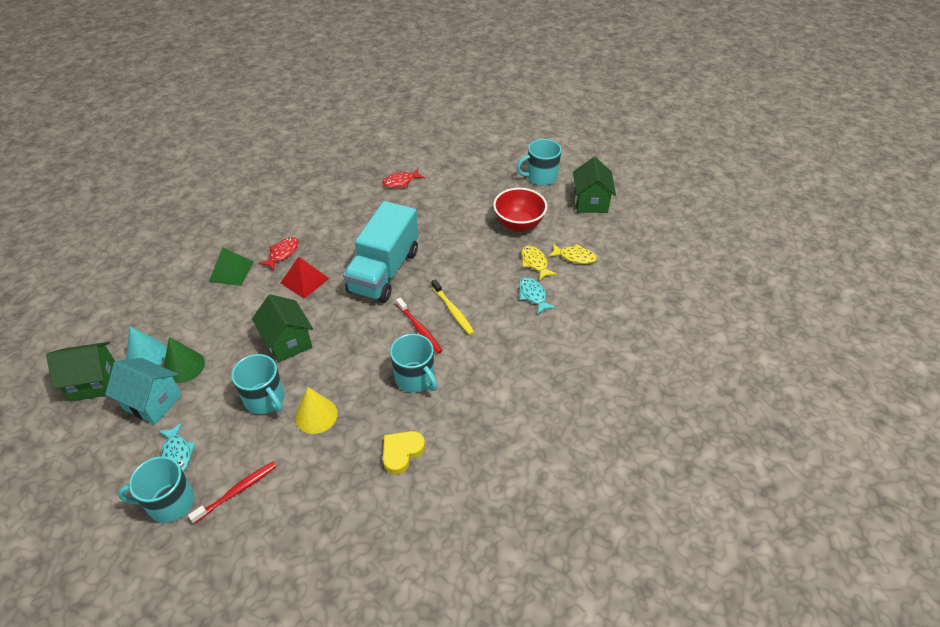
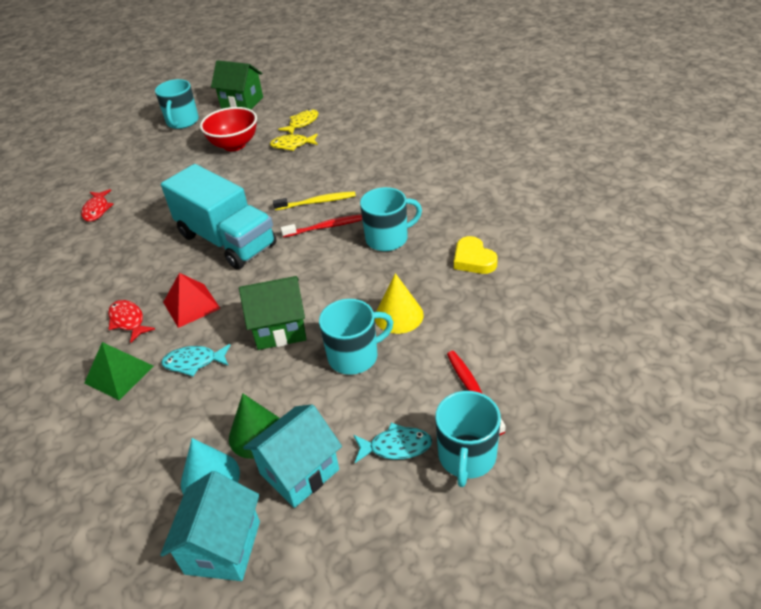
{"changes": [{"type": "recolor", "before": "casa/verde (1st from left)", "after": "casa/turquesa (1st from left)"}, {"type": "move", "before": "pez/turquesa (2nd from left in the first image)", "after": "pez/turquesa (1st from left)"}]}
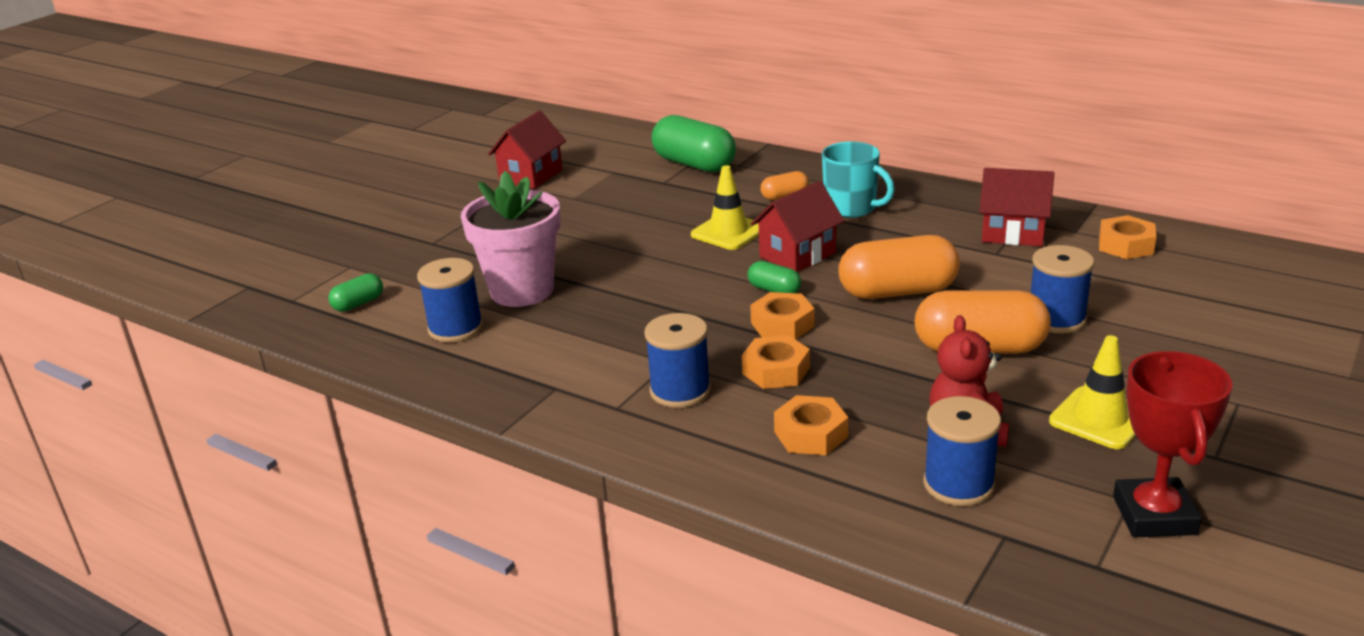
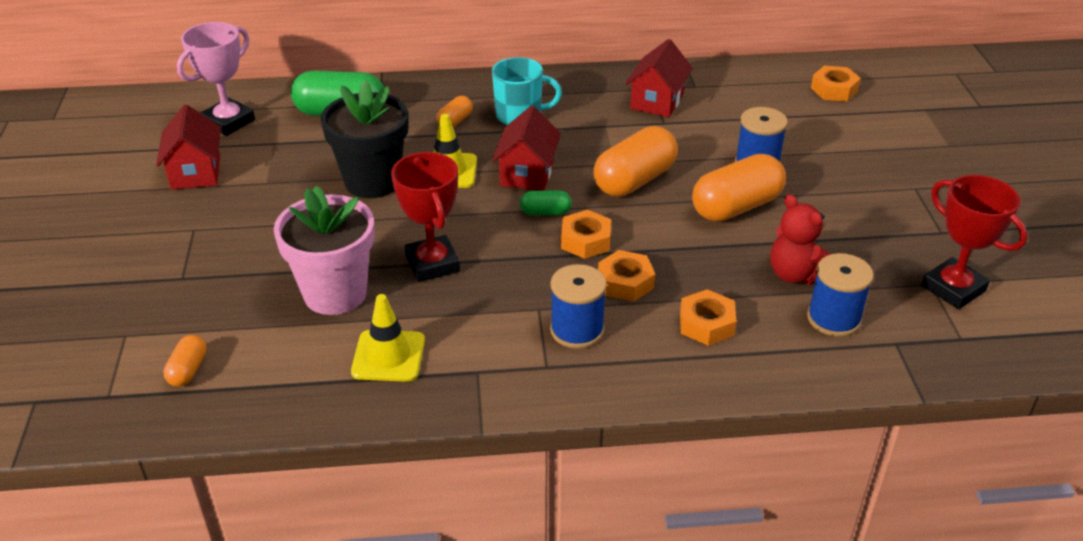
{"changes": [{"type": "recolor", "before": "cápsula/verde (1st from left)", "after": "cápsula/naranja (1st from left)"}, {"type": "delete", "before": "carrete/azul (1st from left)"}, {"type": "rotate", "before": "casa/rojo (3rd from left)", "turn": -45}, {"type": "move", "before": "cono de tráfico/amarillo (2nd from left in the first image)", "after": "cono de tráfico/amarillo (1st from left)"}, {"type": "move", "before": "tuerca/naranja (4th from left)"}, {"type": "insert", "after": "trofeo/rosa"}, {"type": "insert", "after": "maceta/negro"}, {"type": "insert", "after": "trofeo/rojo (1st from left)"}]}
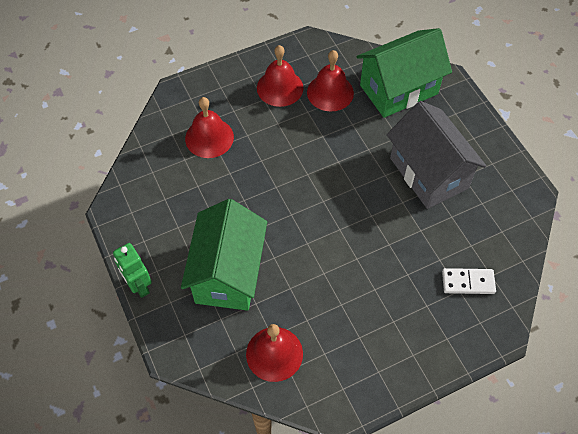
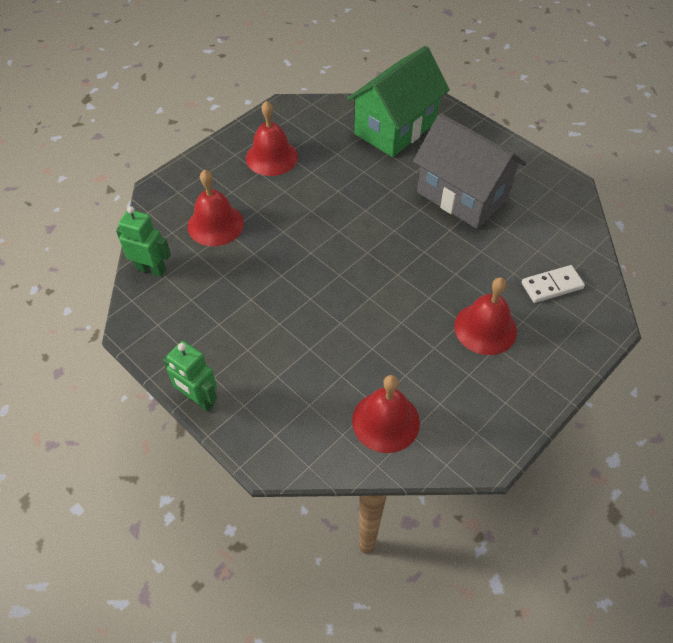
{"changes": [{"type": "delete", "before": "casa/verde (1st from left)"}, {"type": "move", "before": "campana/rojo (4th from left)"}, {"type": "insert", "after": "robot/verde (1st from left)"}]}
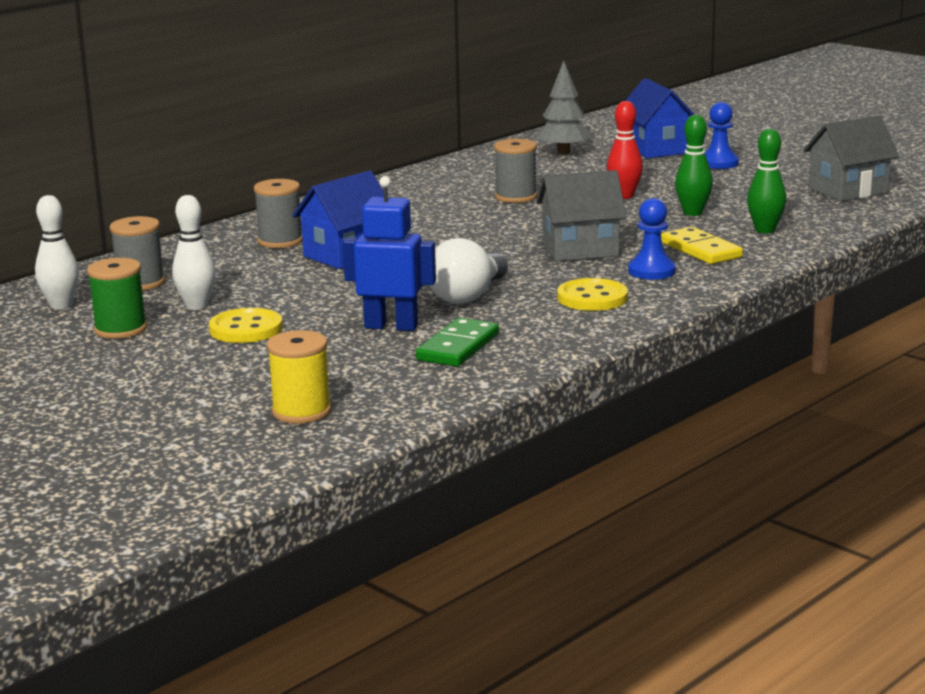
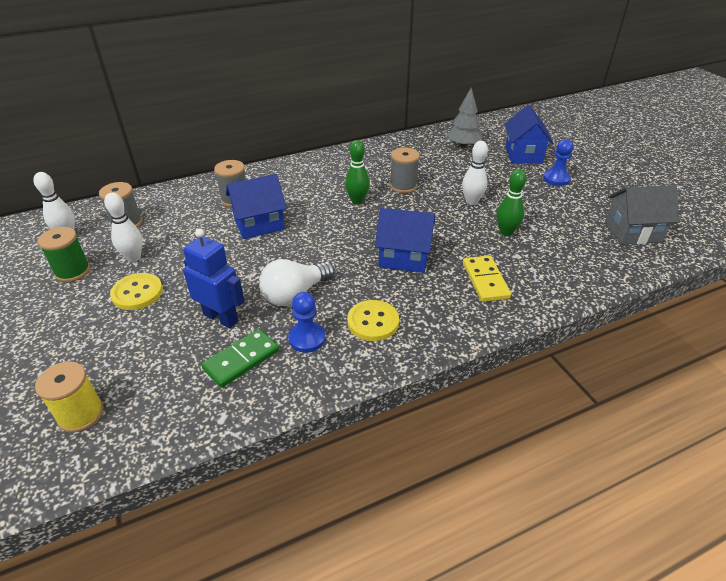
{"changes": [{"type": "recolor", "before": "casa/gris (1st from left)", "after": "casa/azul (2nd from left)"}, {"type": "recolor", "before": "bolo/rojo", "after": "bolo/blanco (3rd from left)"}, {"type": "move", "before": "peón/azul (1st from left)"}, {"type": "move", "before": "bolo/verde (2nd from left in the first image)", "after": "bolo/verde (1st from left)"}]}
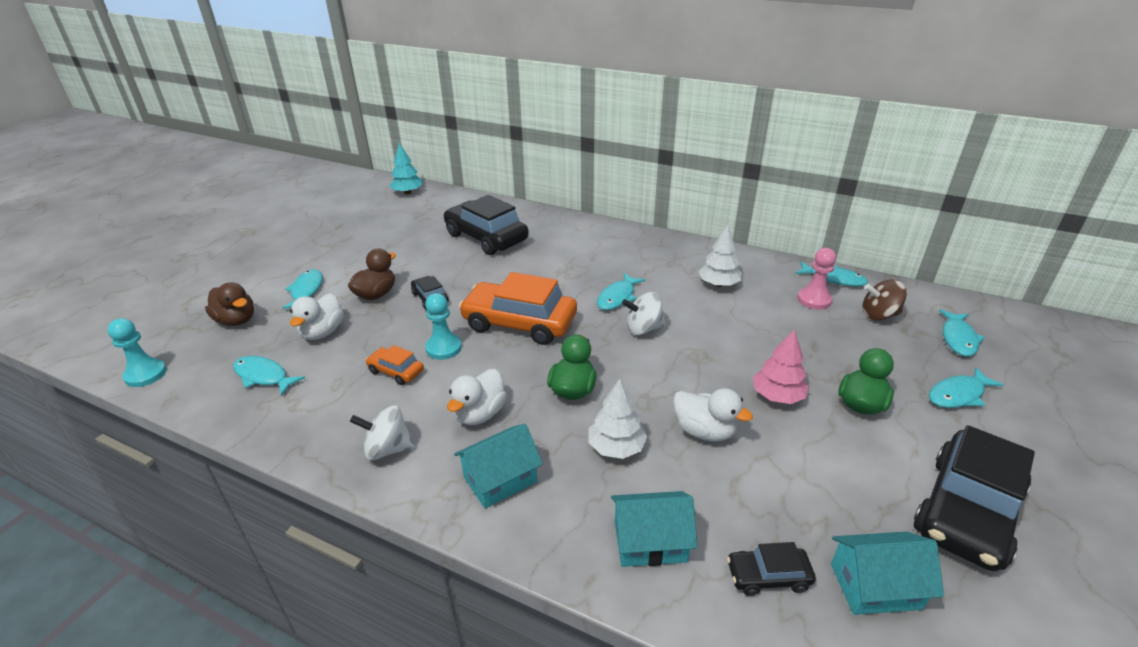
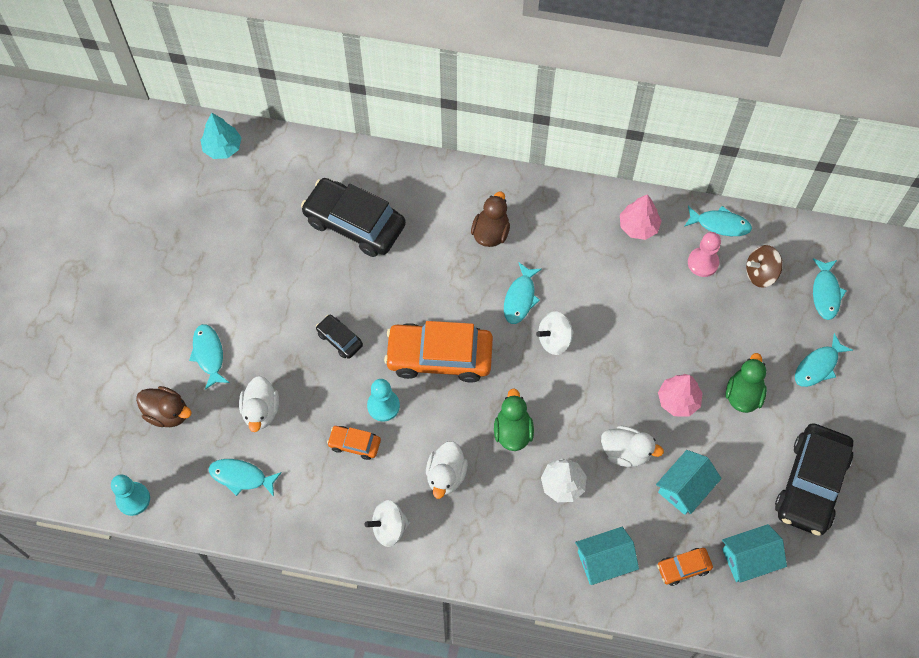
{"changes": [{"type": "move", "before": "pato/marrón (2nd from left)"}, {"type": "move", "before": "casa/turquesa (1st from left in the first image)", "after": "casa/turquesa (2nd from left)"}, {"type": "delete", "before": "árbol/blanco (2nd from left)"}, {"type": "recolor", "before": "coche/negro (3rd from left)", "after": "coche/naranja (3rd from left)"}, {"type": "insert", "after": "árbol/rosa (1st from left)"}]}
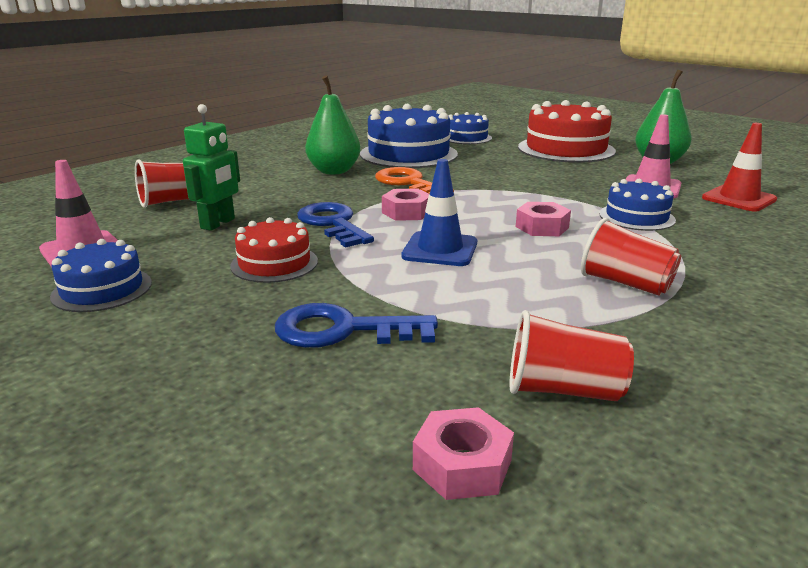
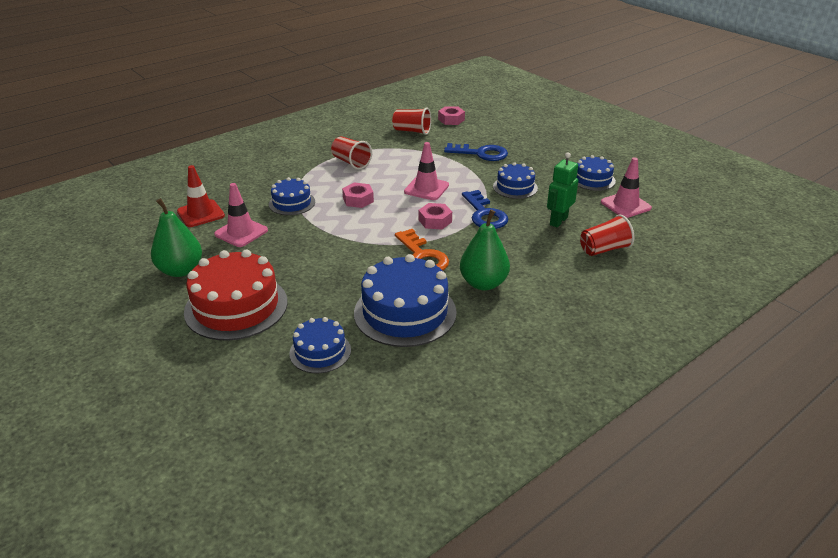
{"changes": [{"type": "recolor", "before": "tarta/rojo (1st from left)", "after": "tarta/azul (4th from left)"}, {"type": "recolor", "before": "cono de tráfico/azul", "after": "cono de tráfico/rosa (2nd from left)"}]}
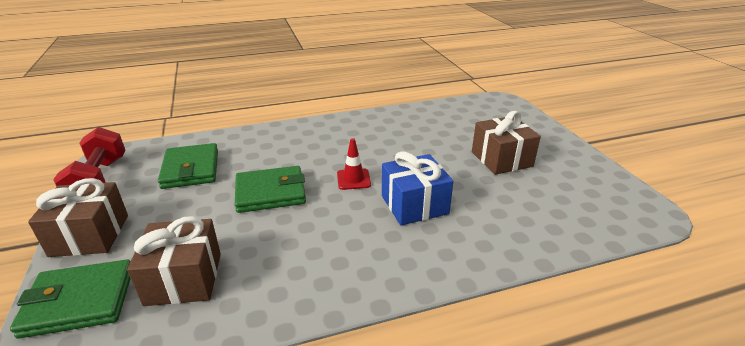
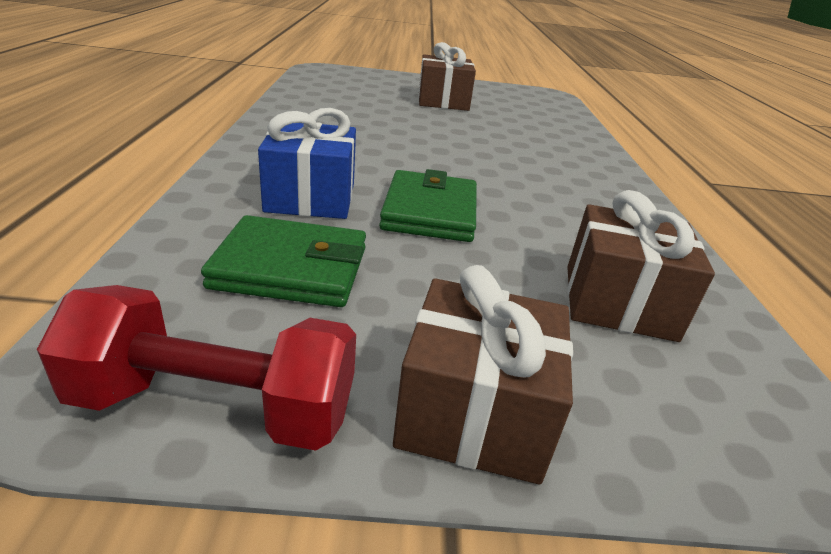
{"changes": [{"type": "delete", "before": "cartera/verde (1st from left)"}, {"type": "delete", "before": "cono de tráfico/rojo"}, {"type": "move", "before": "regalo/azul"}]}
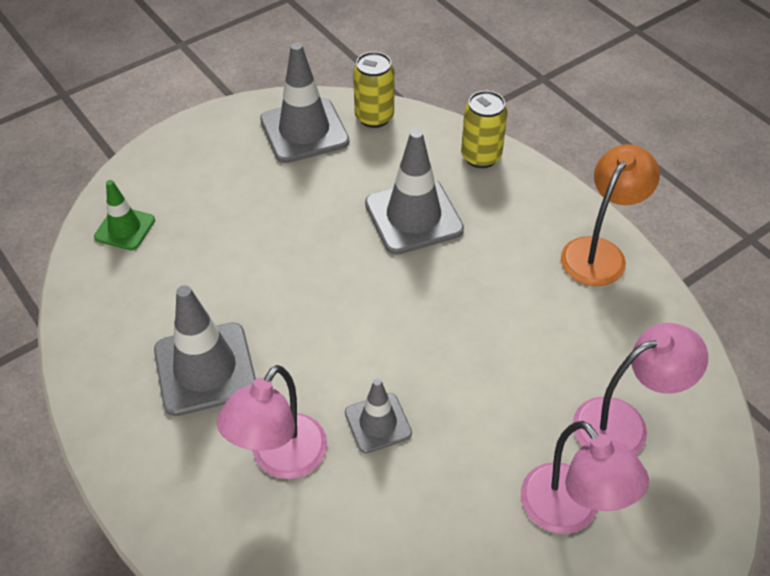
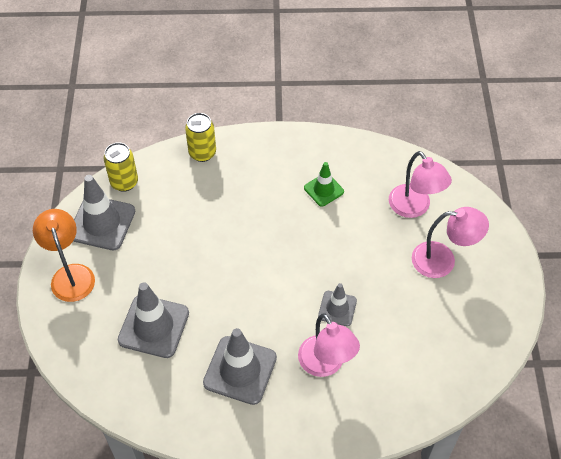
{"changes": [{"type": "move", "before": "cono de tráfico/verde"}, {"type": "move", "before": "cono de tráfico/gris (4th from left in the first image)", "after": "cono de tráfico/gris (2nd from left)"}, {"type": "move", "before": "lámpara/naranja"}, {"type": "rotate", "before": "lámpara/rosa (3rd from left in the first image)", "turn": 135}]}
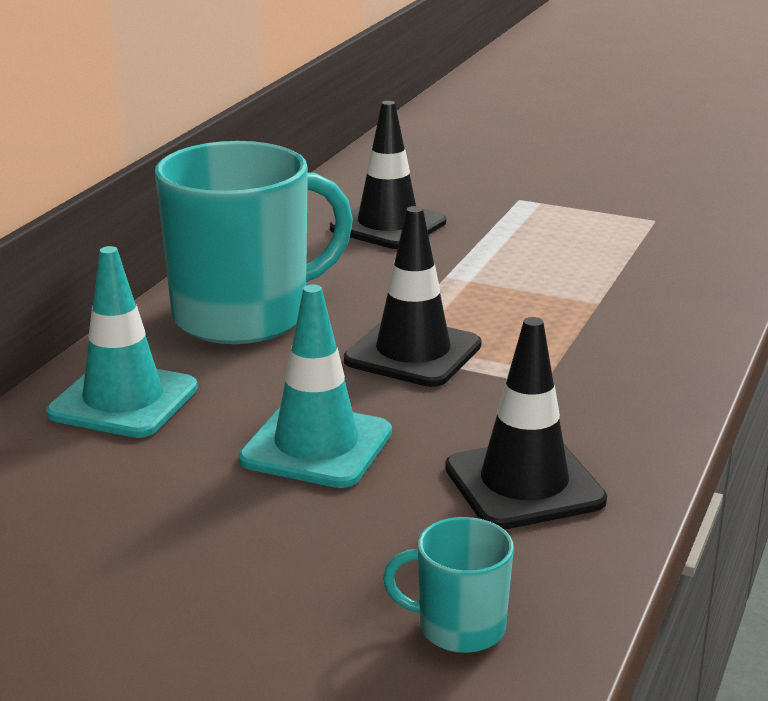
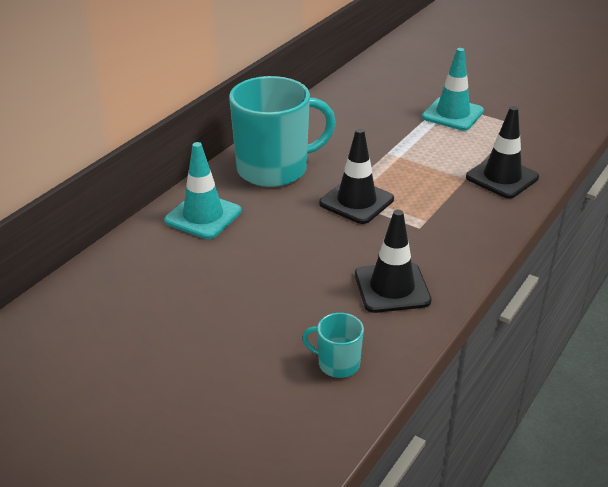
{"changes": [{"type": "move", "before": "cono de tráfico/turquesa (2nd from left)"}, {"type": "move", "before": "cono de tráfico/negro (1st from left in the first image)", "after": "cono de tráfico/negro (3rd from left)"}]}
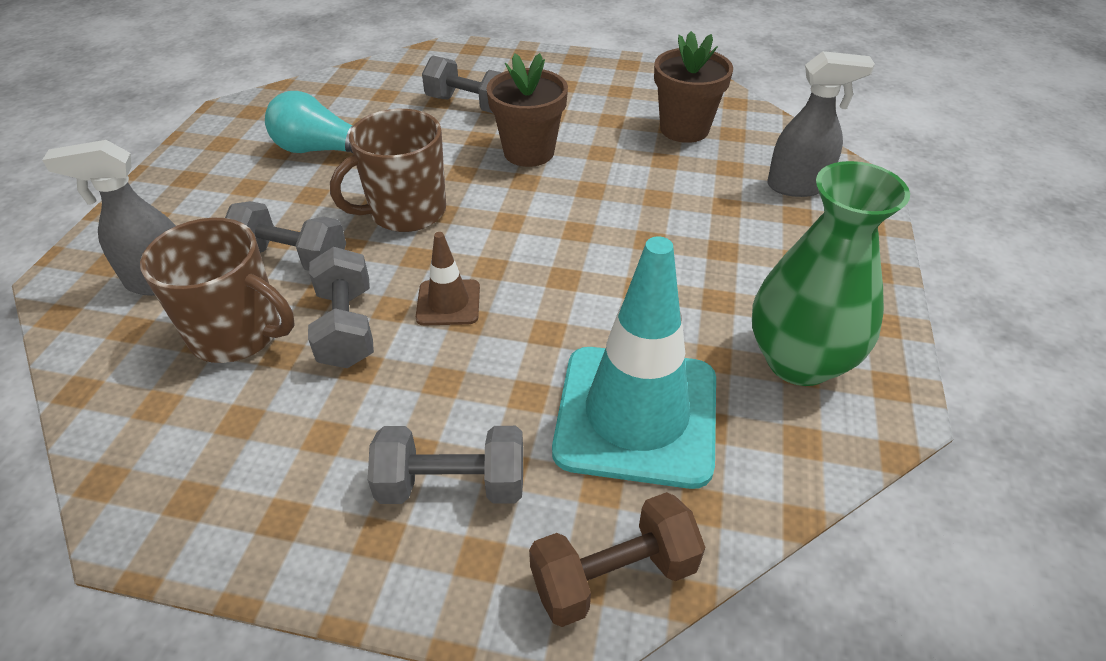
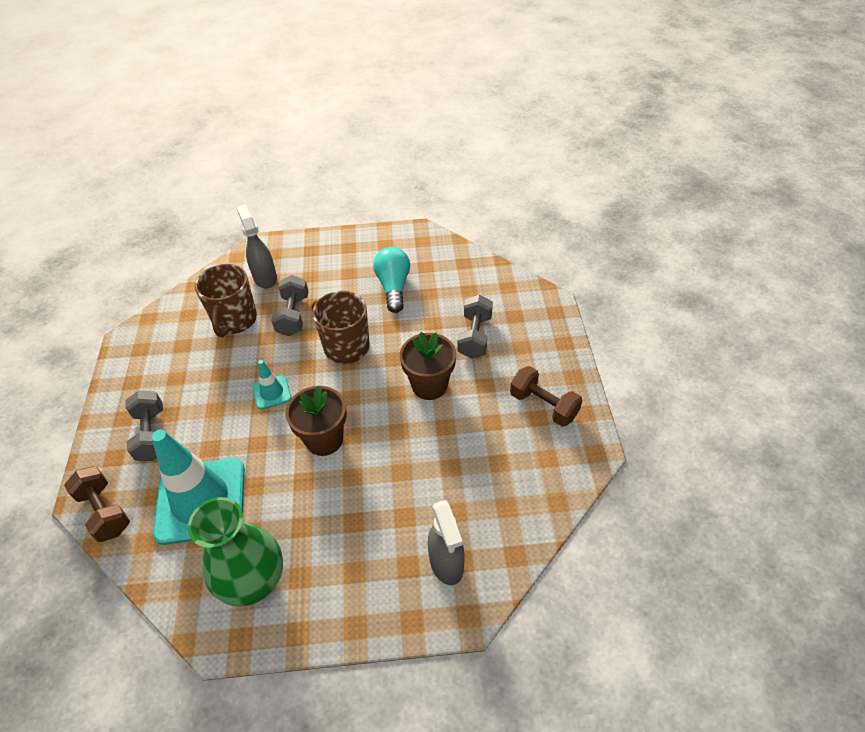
{"changes": [{"type": "delete", "before": "mancuerna/gris (2nd from left)"}, {"type": "recolor", "before": "cono de tráfico/marrón", "after": "cono de tráfico/turquesa (2nd from left)"}, {"type": "move", "before": "maceta/marrón (2nd from left in the first image)", "after": "maceta/marrón (1st from left)"}, {"type": "insert", "after": "mancuerna/marrón (2nd from left)"}]}
